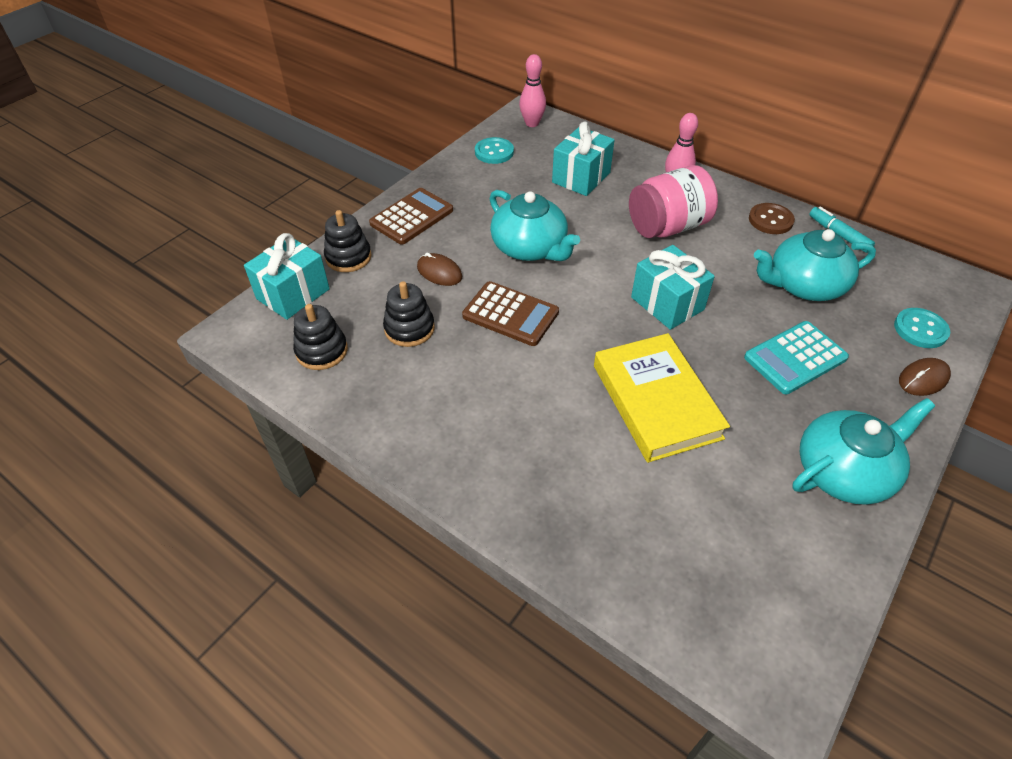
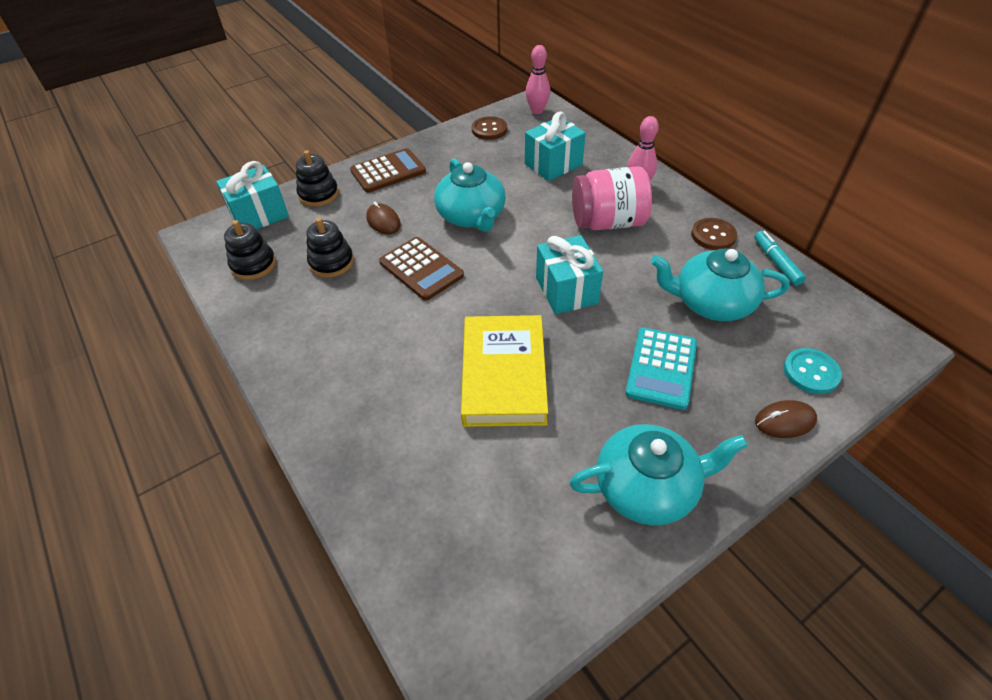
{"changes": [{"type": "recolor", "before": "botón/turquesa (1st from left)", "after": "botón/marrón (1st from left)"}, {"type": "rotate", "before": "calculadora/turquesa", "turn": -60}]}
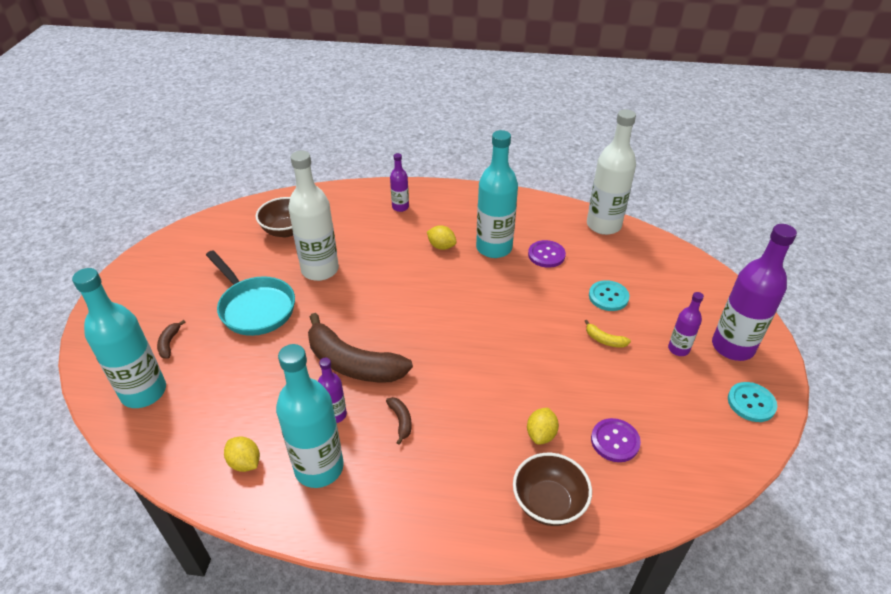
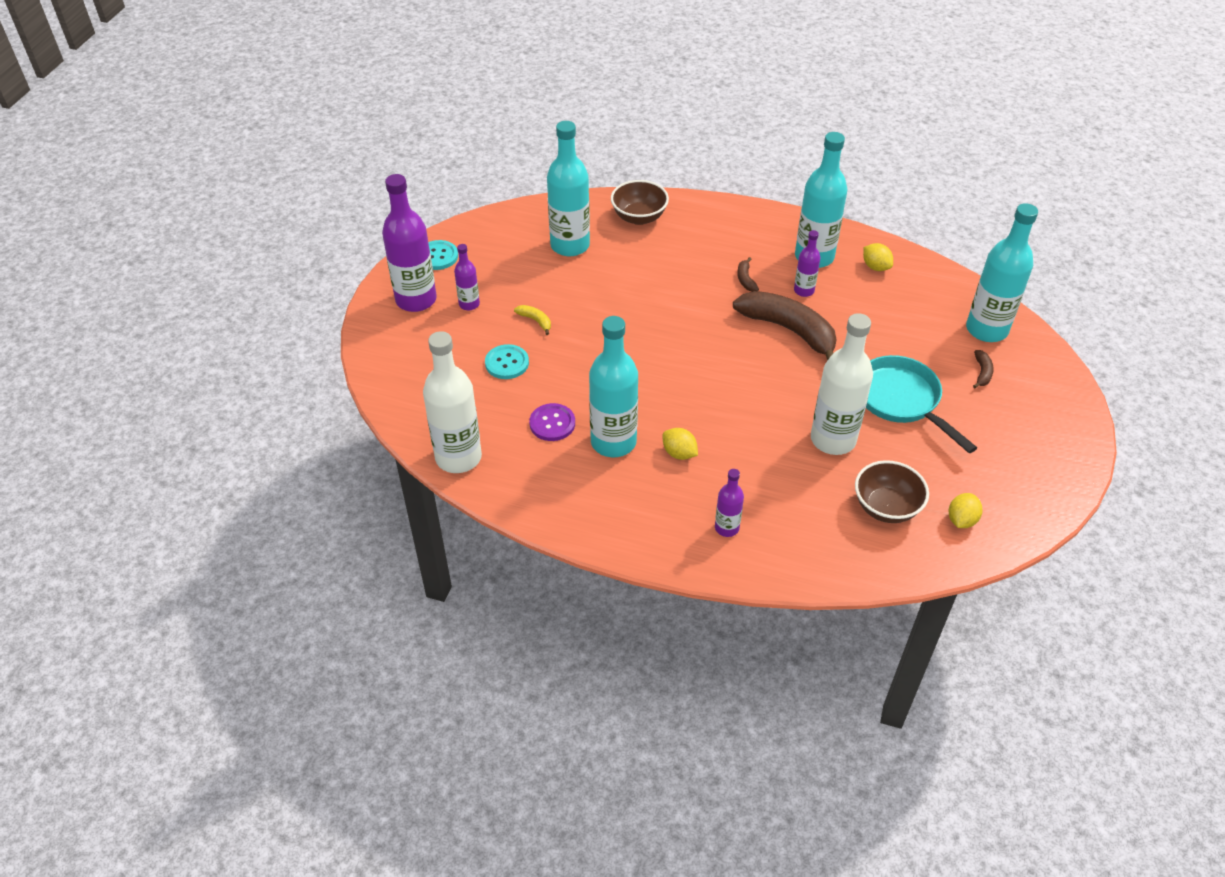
{"changes": [{"type": "move", "before": "limón/amarillo (3rd from left)"}, {"type": "replace", "before": "botón/morado (2nd from left)", "after": "botella/turquesa (1st from left)"}]}
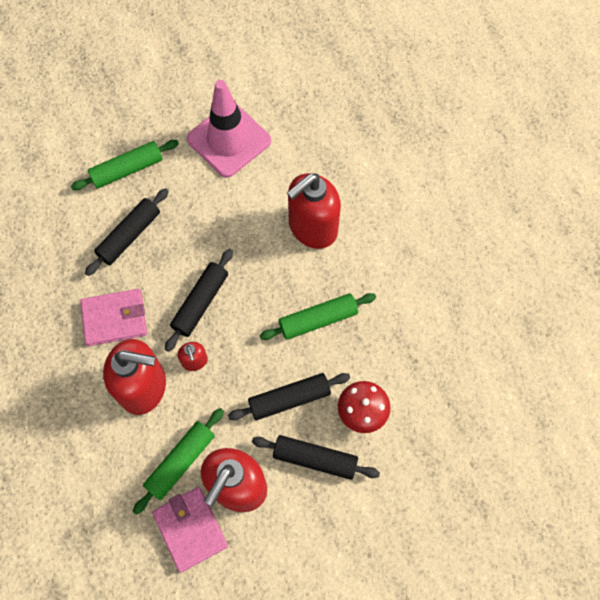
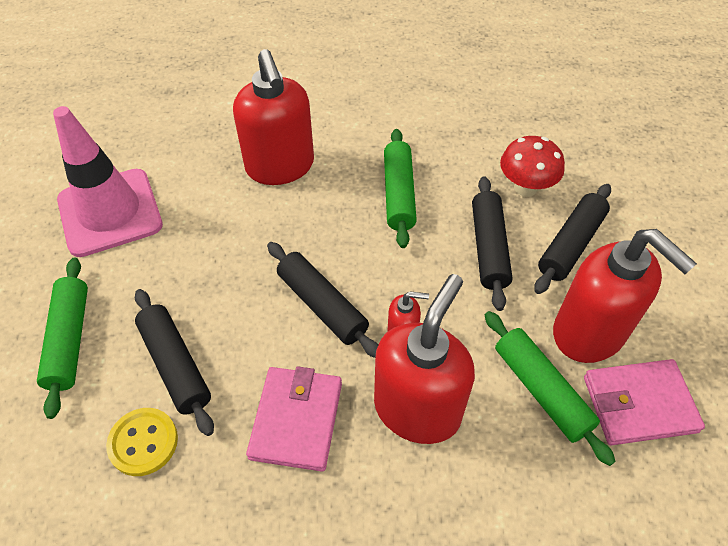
{"changes": [{"type": "insert", "after": "botón/amarillo"}]}
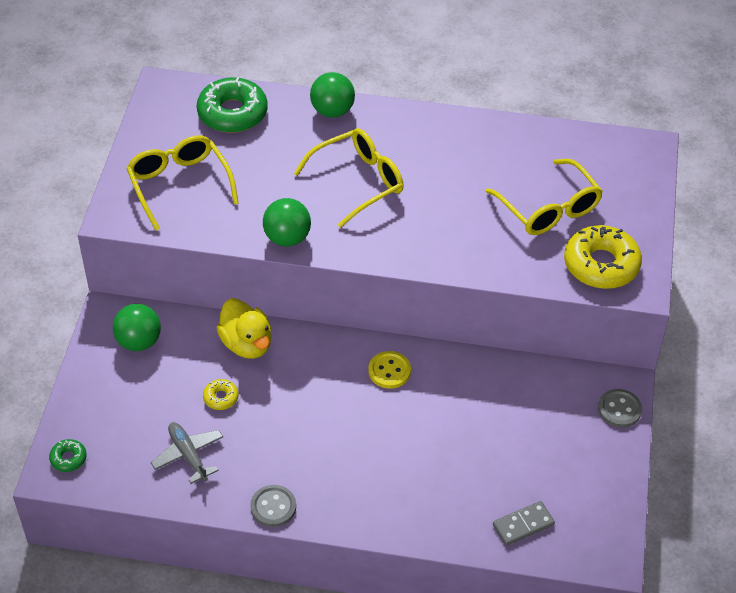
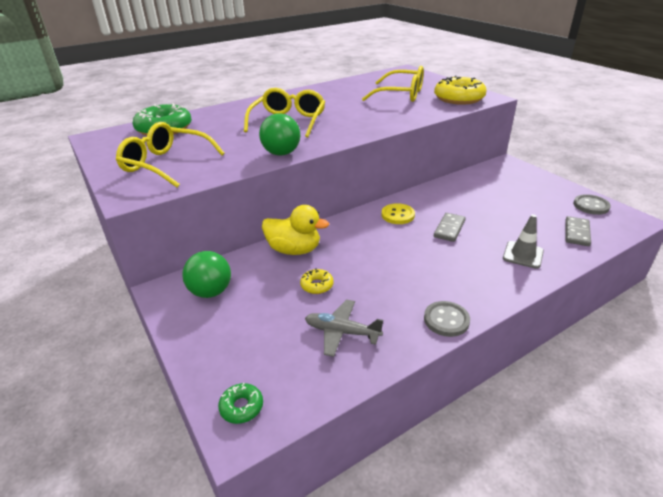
{"changes": [{"type": "delete", "before": "pelota/verde (3rd from left)"}, {"type": "move", "before": "botón/gris (2nd from left)"}, {"type": "insert", "after": "ficha de dominó/gris (1st from left)"}, {"type": "insert", "after": "cono de tráfico/gris"}]}
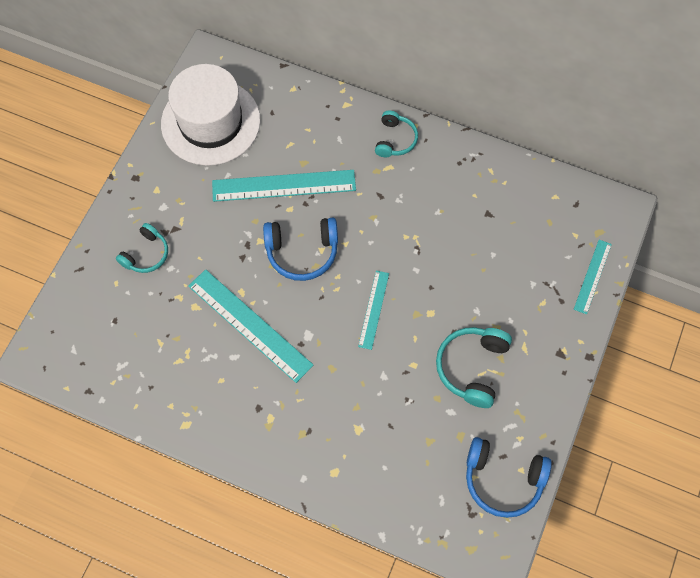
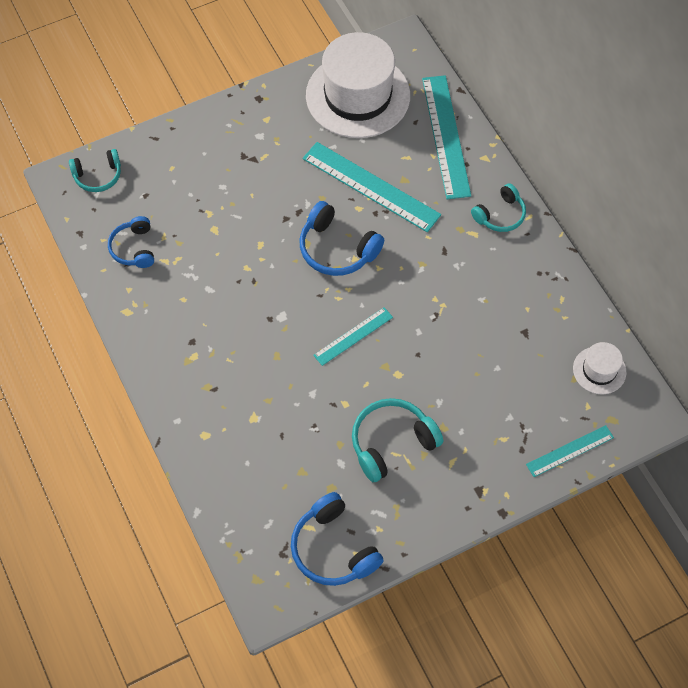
{"changes": [{"type": "move", "before": "auriculares/turquesa (1st from left)"}, {"type": "move", "before": "regla/turquesa (1st from left in the first image)", "after": "regla/turquesa (3rd from left)"}, {"type": "insert", "after": "auriculares/azul (1st from left)"}, {"type": "insert", "after": "sombrero/blanco (2nd from left)"}]}
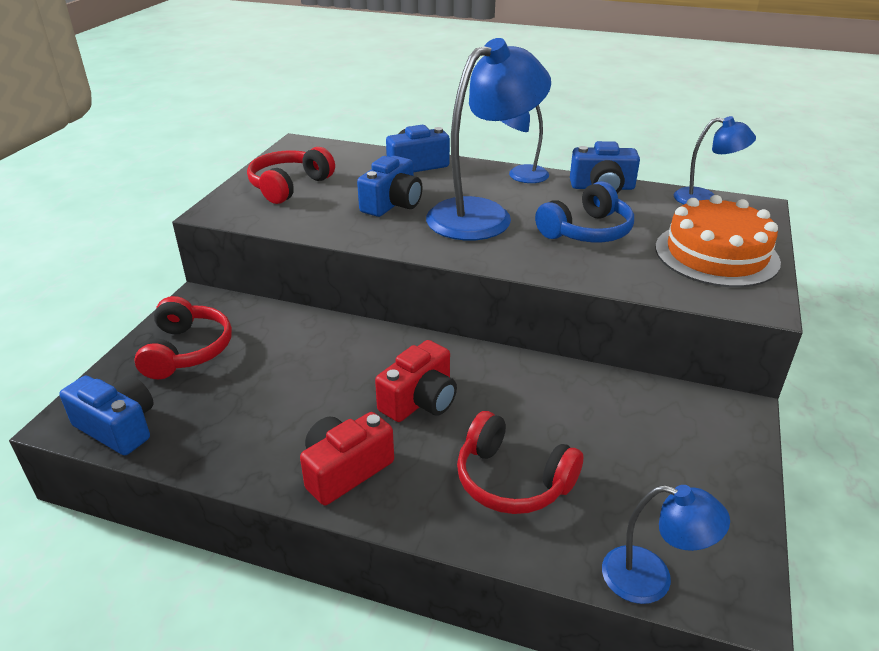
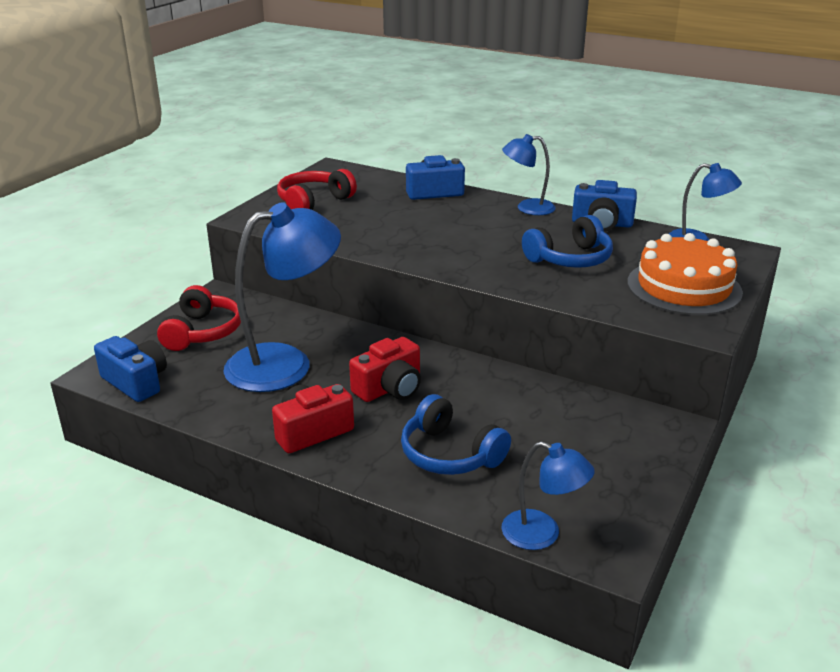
{"changes": [{"type": "delete", "before": "cámara/azul (2nd from left)"}, {"type": "move", "before": "lámpara/azul (1st from left)"}, {"type": "recolor", "before": "auriculares/rojo (3rd from left)", "after": "auriculares/azul (1st from left)"}]}
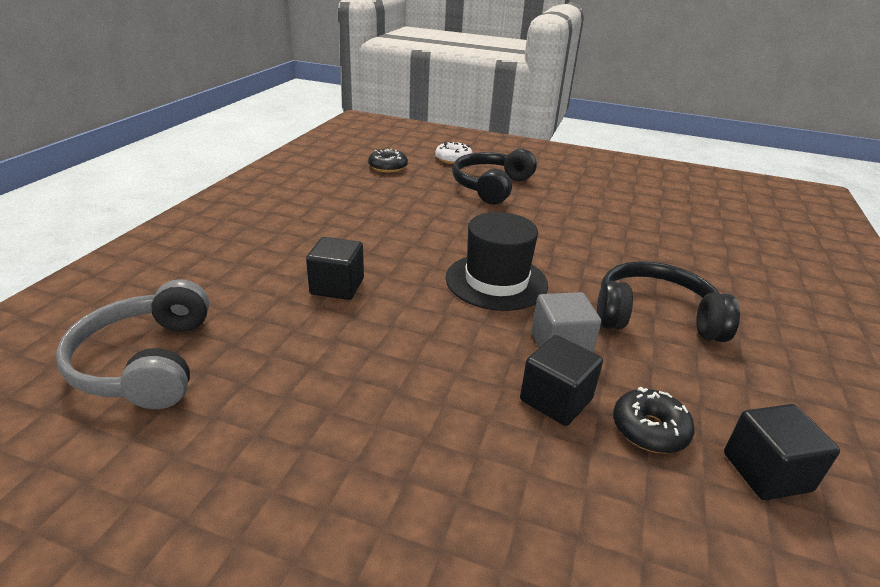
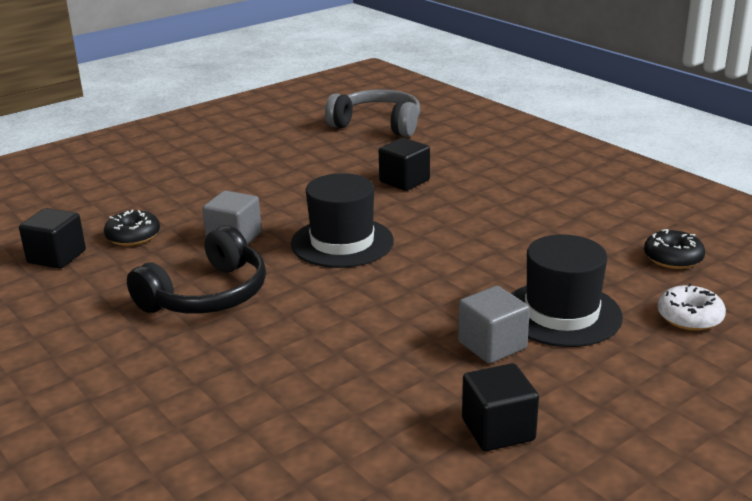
{"changes": [{"type": "replace", "before": "auriculares/negro (1st from left)", "after": "sombrero/negro (2nd from left)"}, {"type": "move", "before": "cubo/negro (2nd from left in the first image)", "after": "cubo/negro (3rd from left)"}, {"type": "insert", "after": "cubo/gris (2nd from left)"}]}
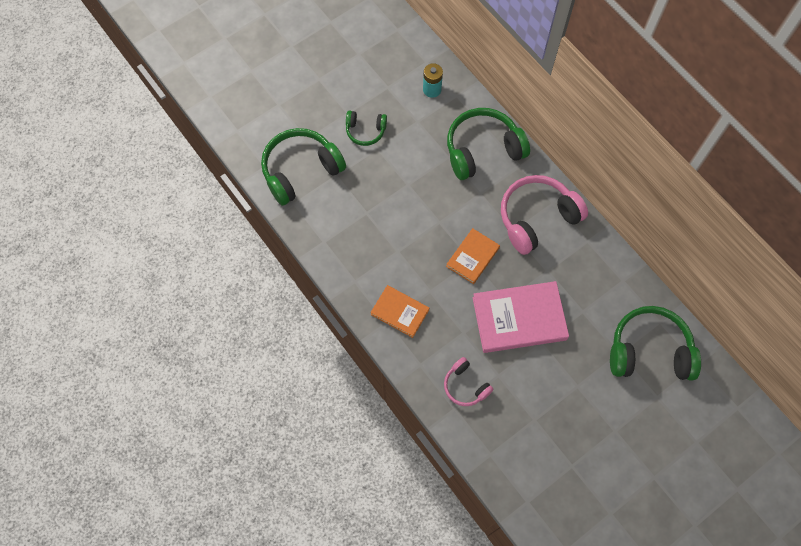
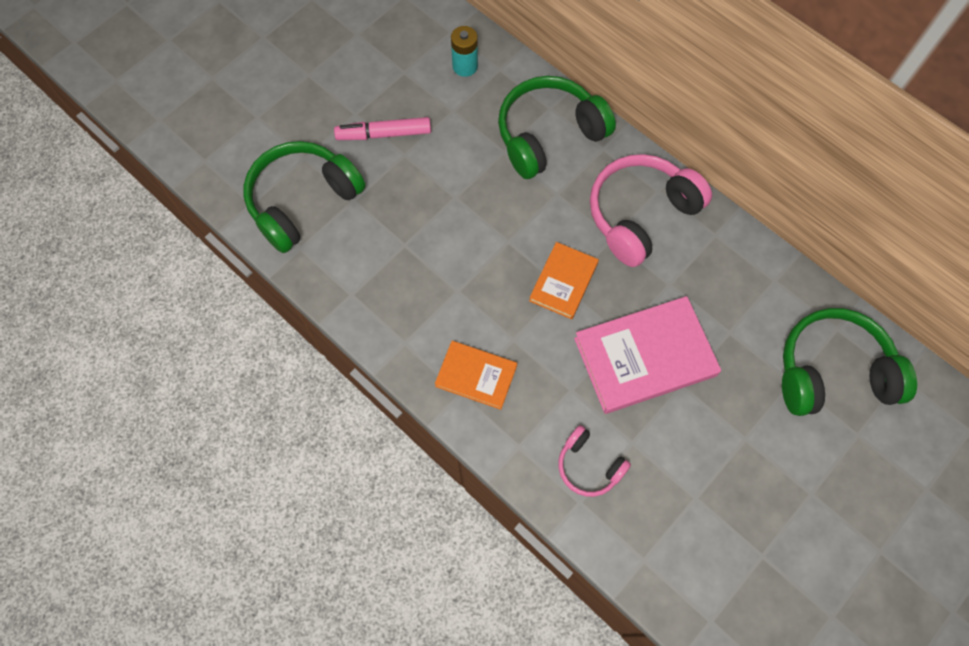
{"changes": [{"type": "replace", "before": "auriculares/verde (2nd from left)", "after": "rotulador/rosa"}]}
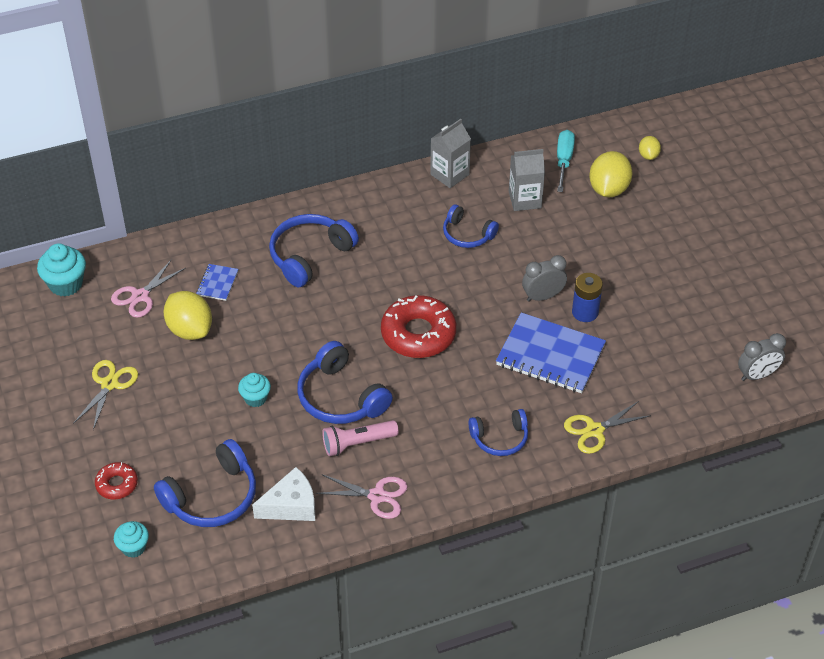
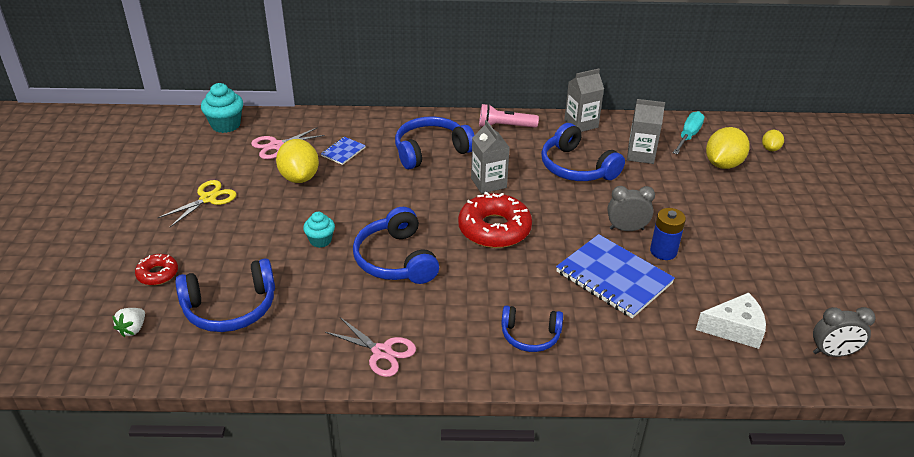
{"changes": [{"type": "replace", "before": "magdalena/turquesa (2nd from left)", "after": "fresa/blanco"}, {"type": "move", "before": "queso/blanco"}, {"type": "move", "before": "lámpara de mano/rosa"}, {"type": "resize", "before": "auriculares/azul (4th from left in the first image)", "scale": 1.59}, {"type": "delete", "before": "tijeras/amarillo (2nd from left)"}, {"type": "insert", "after": "cartón de leche/gris (1st from left)"}]}
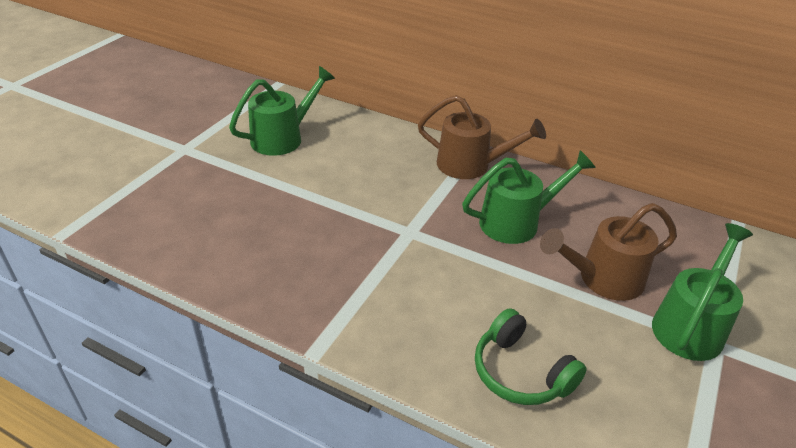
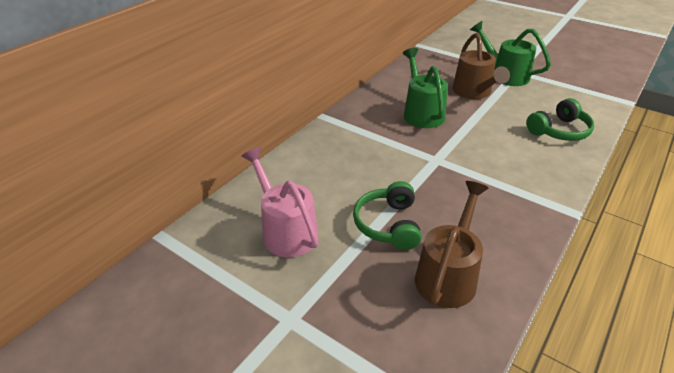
{"changes": [{"type": "recolor", "before": "regadera/verde (1st from left)", "after": "regadera/rosa"}, {"type": "move", "before": "regadera/marrón (1st from left)"}, {"type": "insert", "after": "auriculares/verde (1st from left)"}]}
